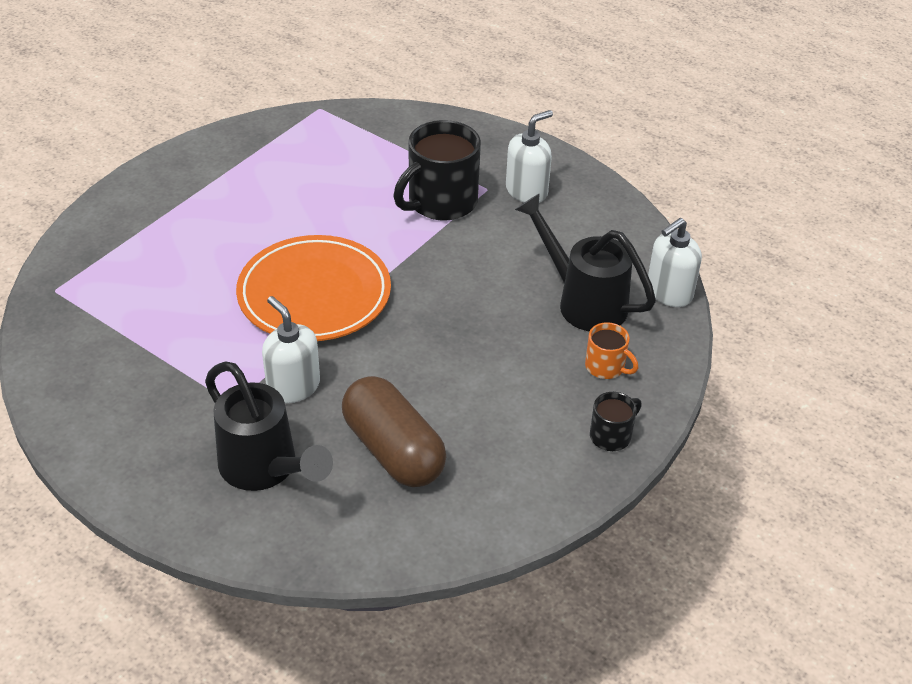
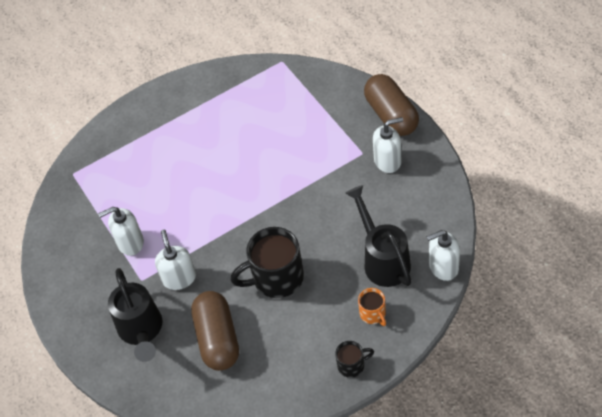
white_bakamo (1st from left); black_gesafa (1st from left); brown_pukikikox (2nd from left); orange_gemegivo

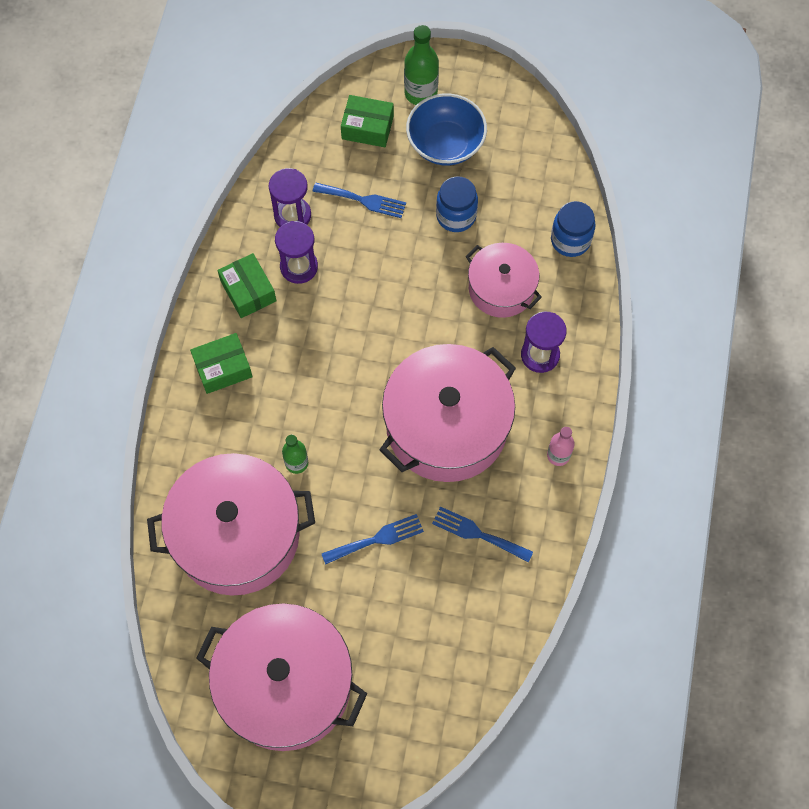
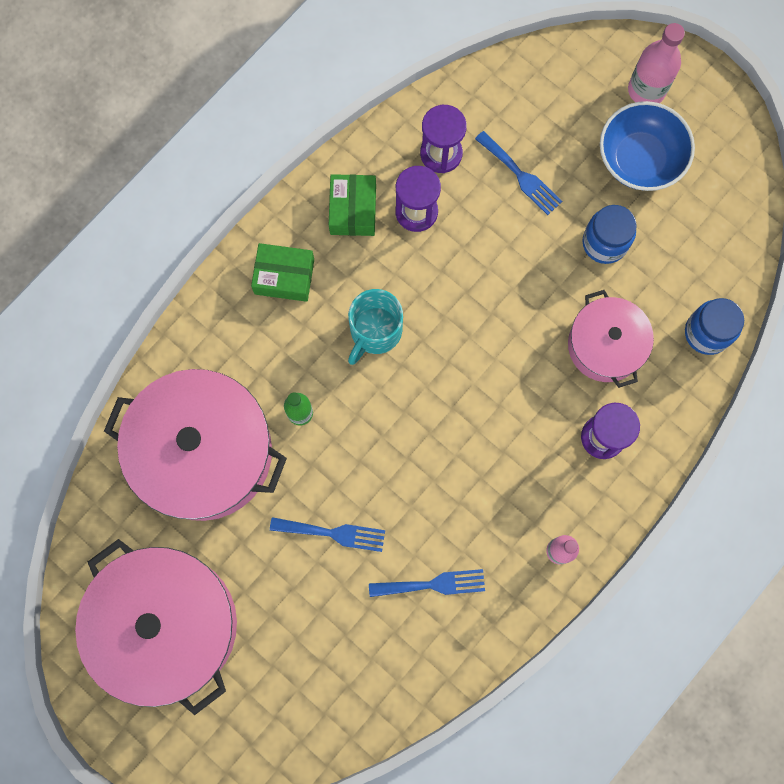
turquoise_gesafa; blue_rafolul (2nd from left); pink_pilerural (2nd from left); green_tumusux (3rd from left in the first image); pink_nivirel (3rd from left in the first image)

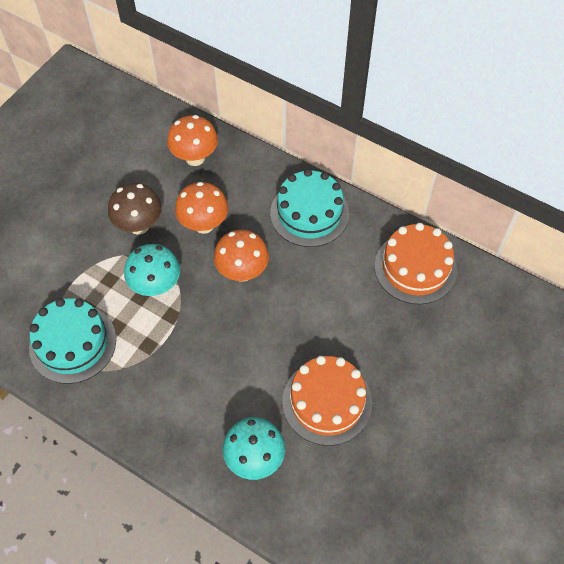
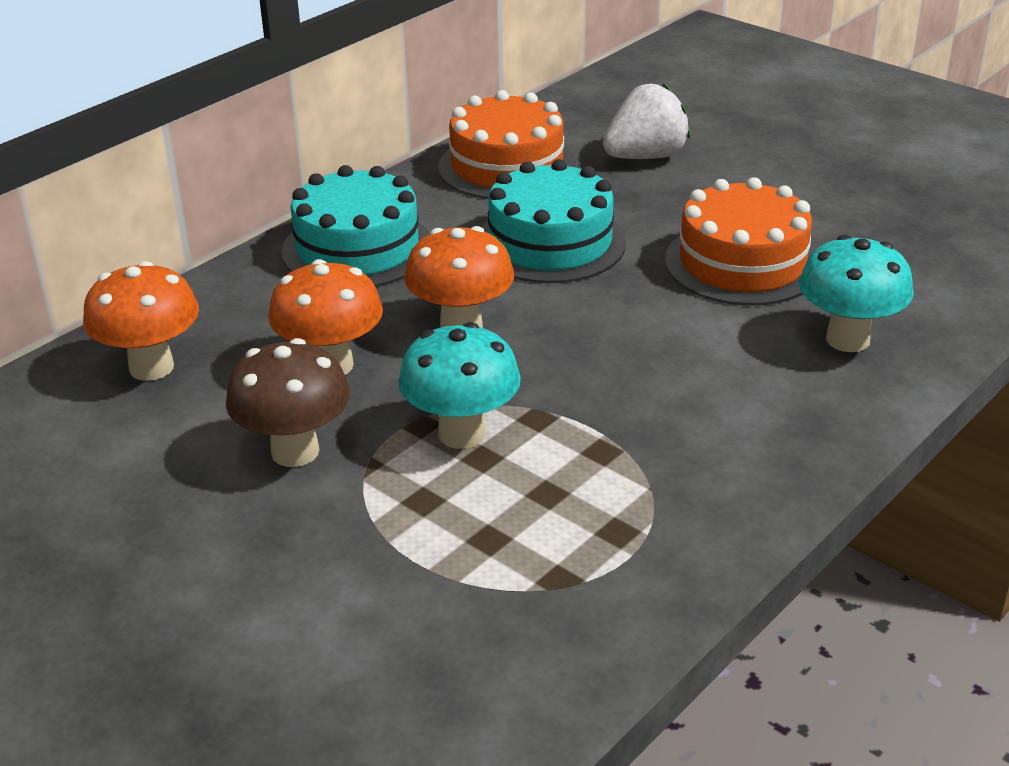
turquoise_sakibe (2nd from left); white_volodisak

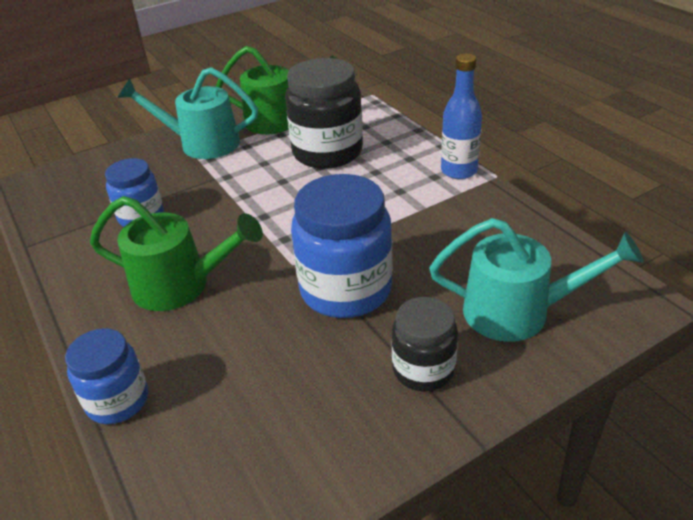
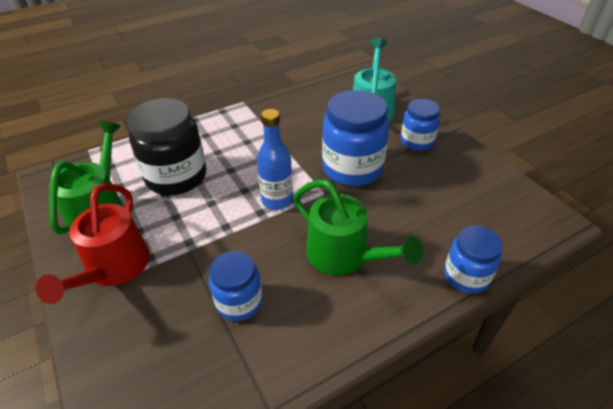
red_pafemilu; blue_pilerural; green_pafemilu (2nd from left); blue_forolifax (3rd from left)

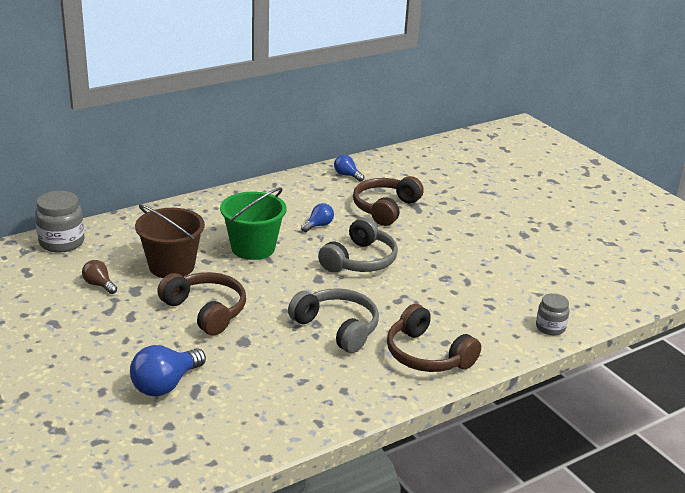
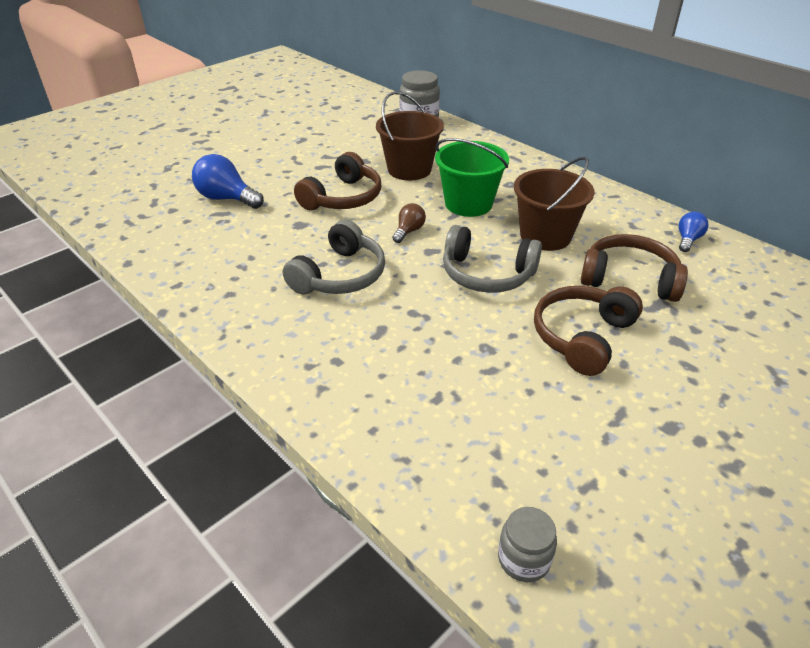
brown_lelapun; grey_forolifax (2nd from left); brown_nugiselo (2nd from left); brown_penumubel (2nd from left)

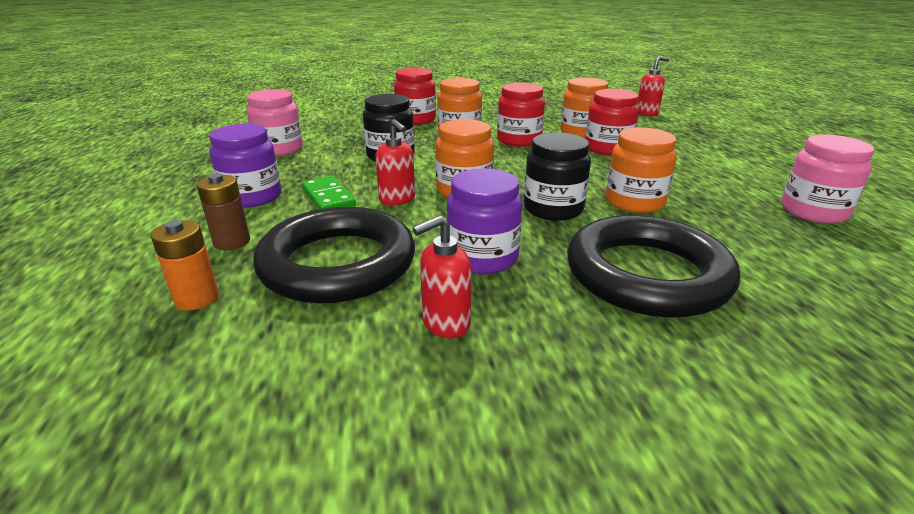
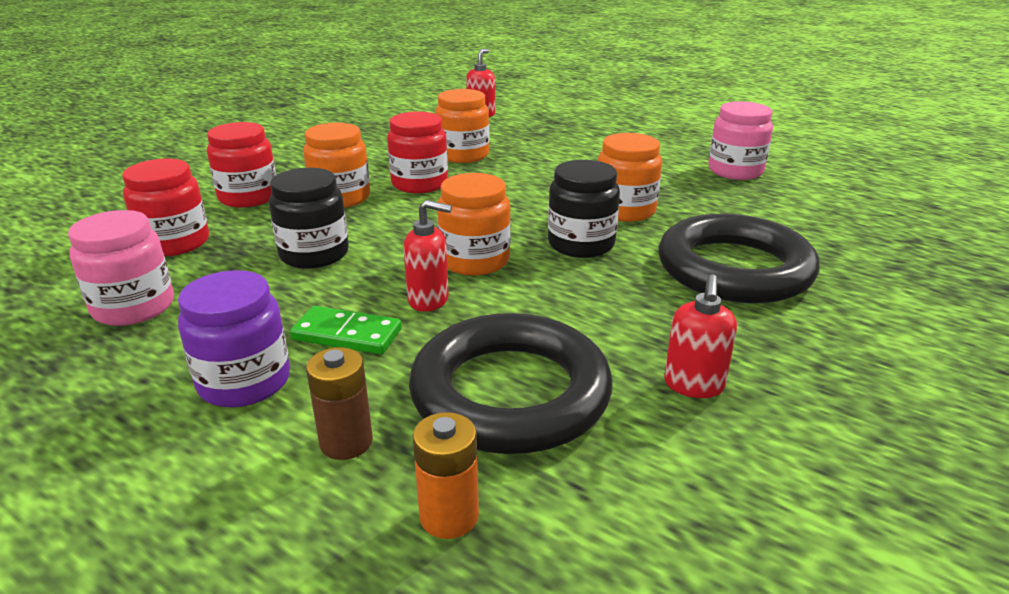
red_forolifax (1st from left); purple_forolifax (2nd from left in the first image)

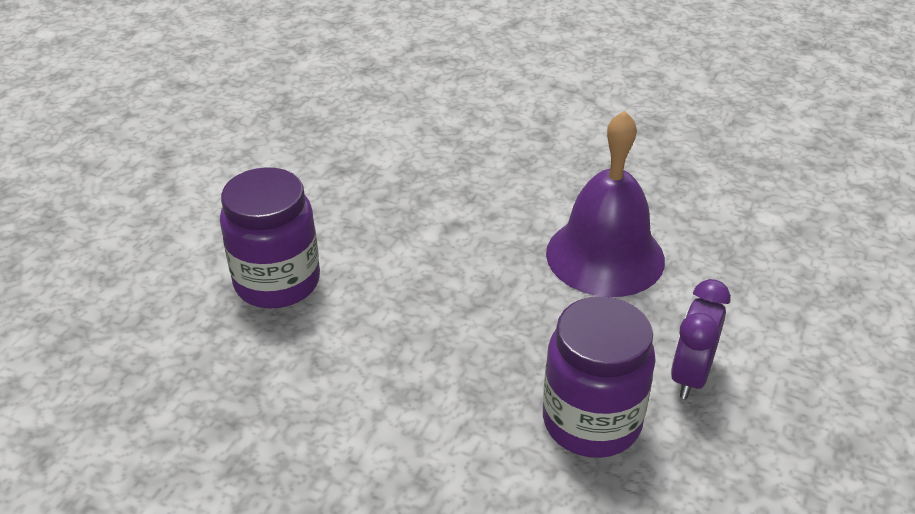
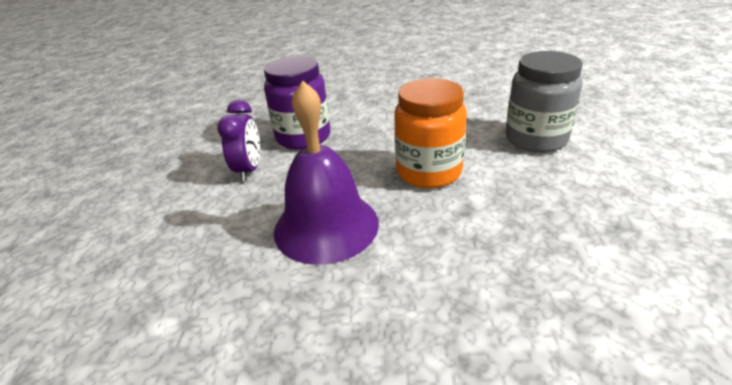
orange_forolifax; grey_forolifax

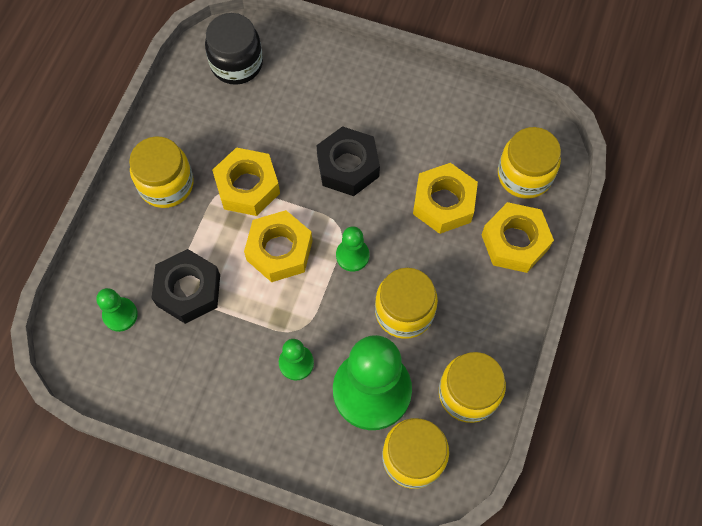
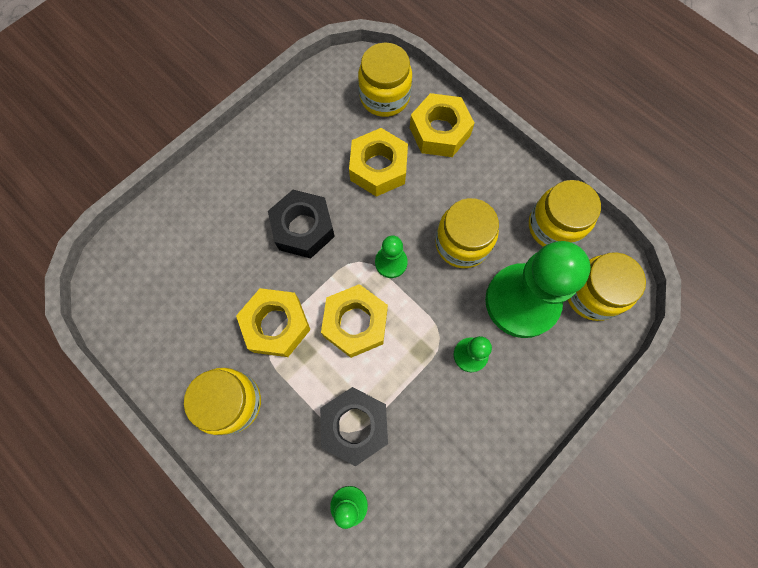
black_forolifax

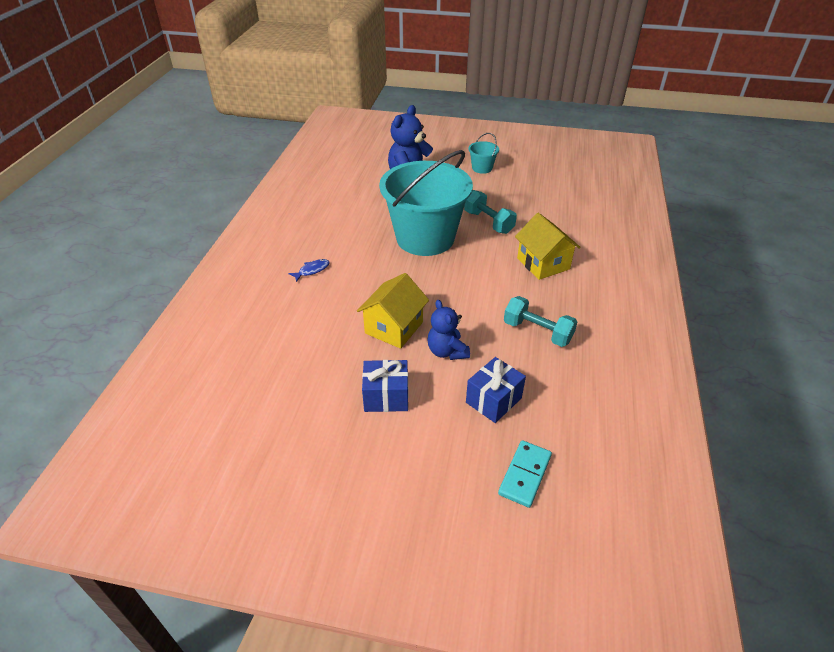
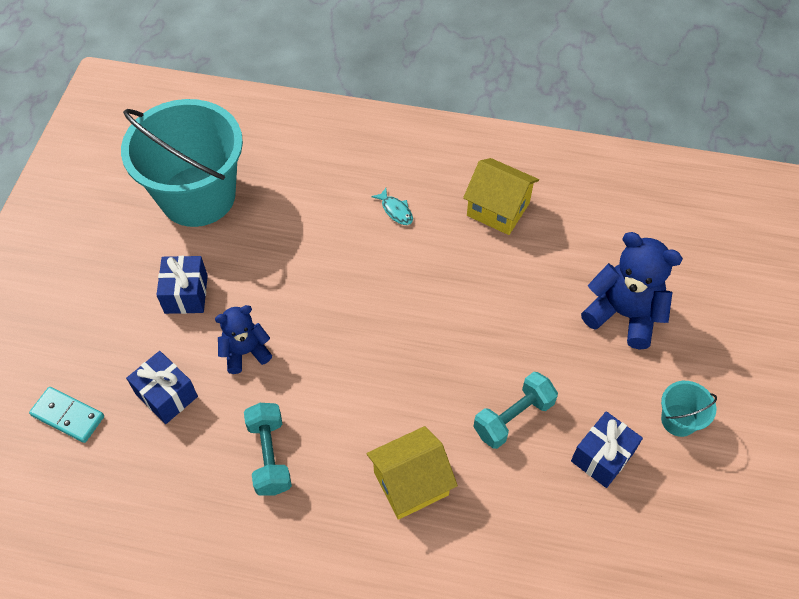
turquoise_nugiselo (1st from left); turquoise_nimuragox (1st from left); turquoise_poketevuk; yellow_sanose (2nd from left); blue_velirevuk (3rd from left)

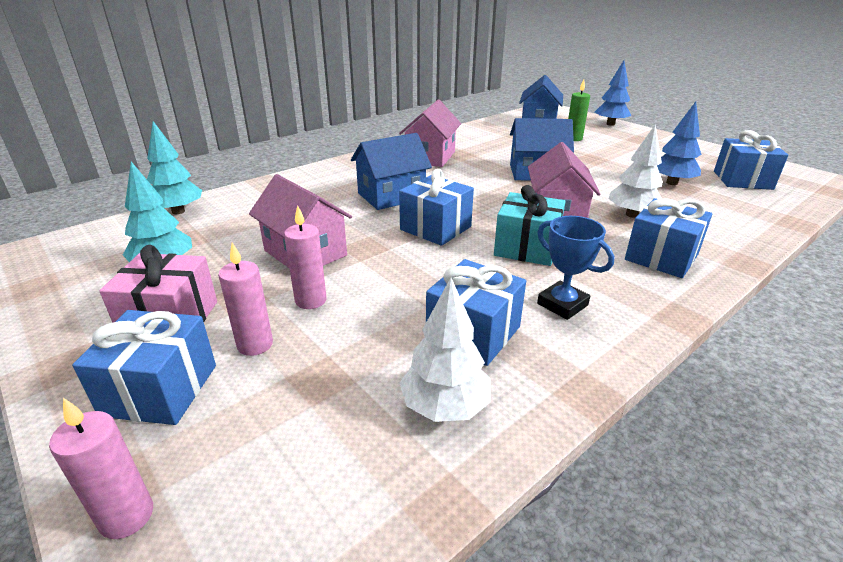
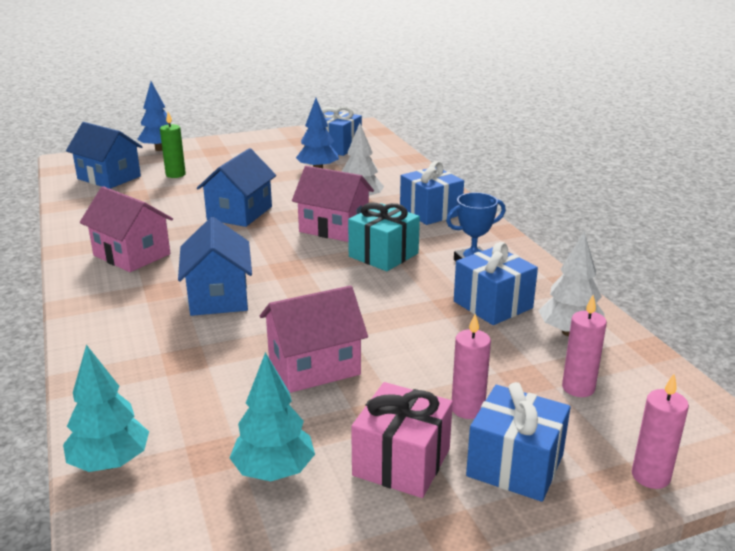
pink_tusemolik (2nd from left); blue_velirevuk (2nd from left in the first image)

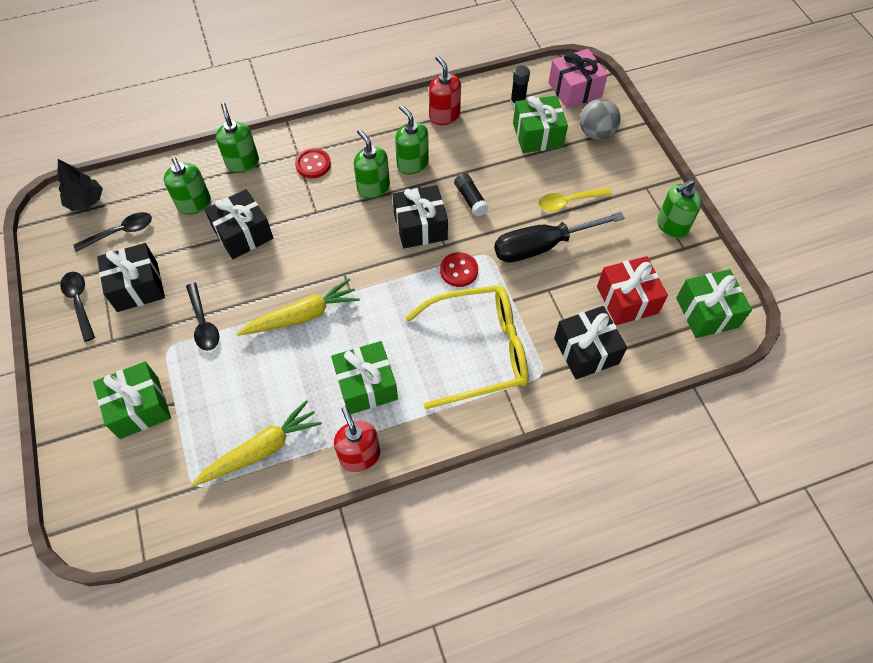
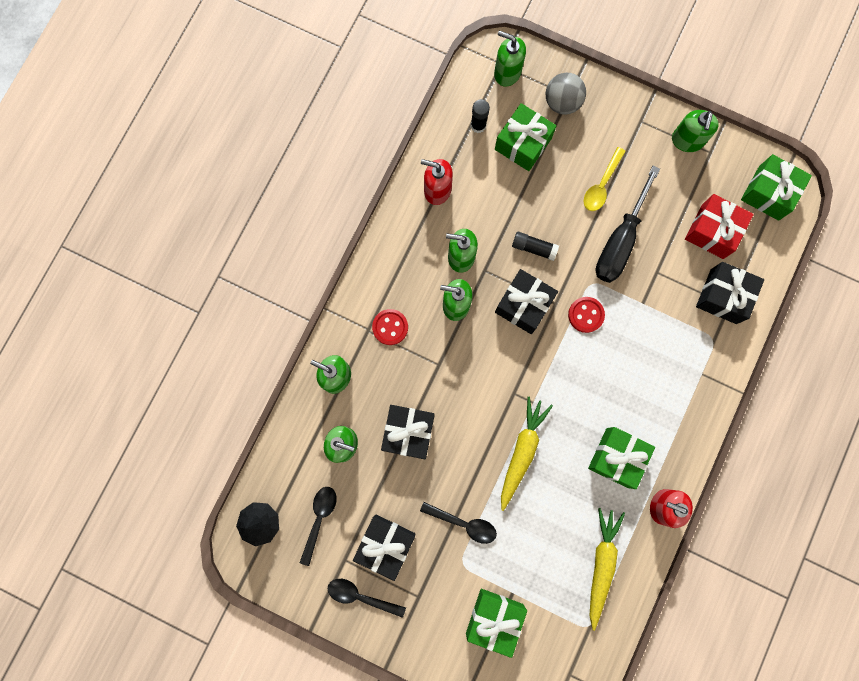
green_bakamo (5th from left); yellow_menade

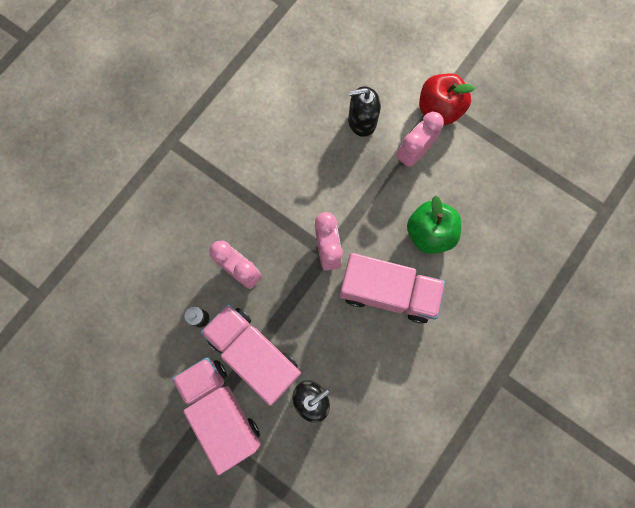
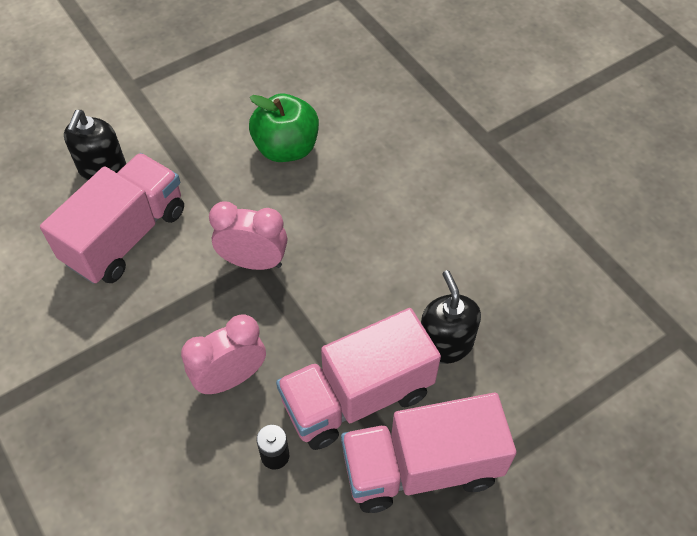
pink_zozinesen (1st from left); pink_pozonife (3rd from left in the first image); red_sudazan

